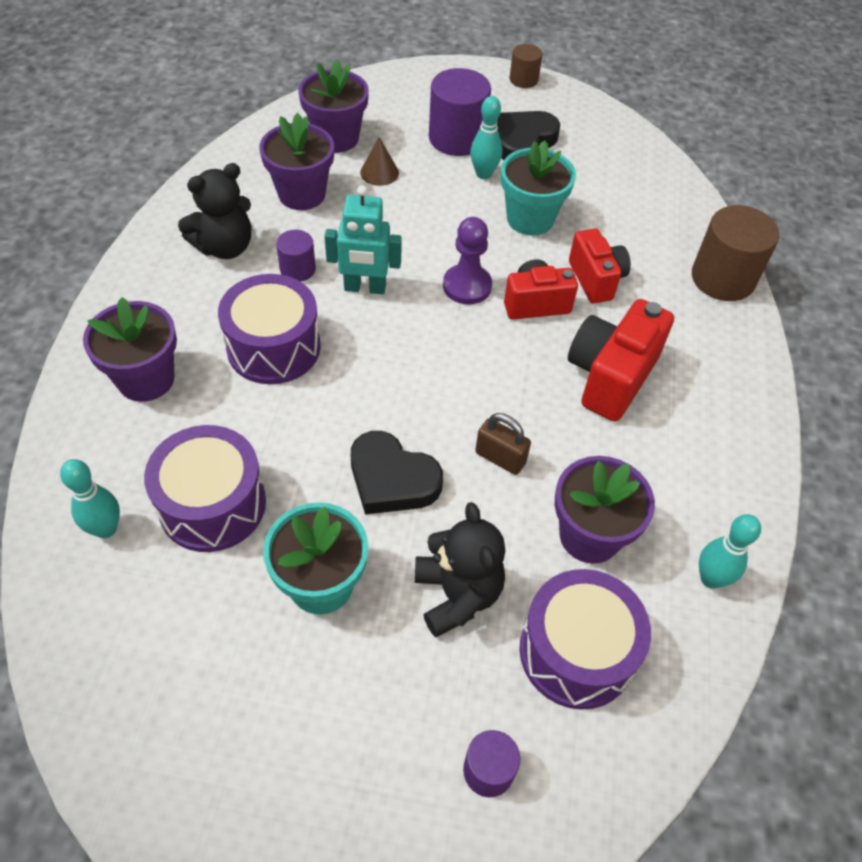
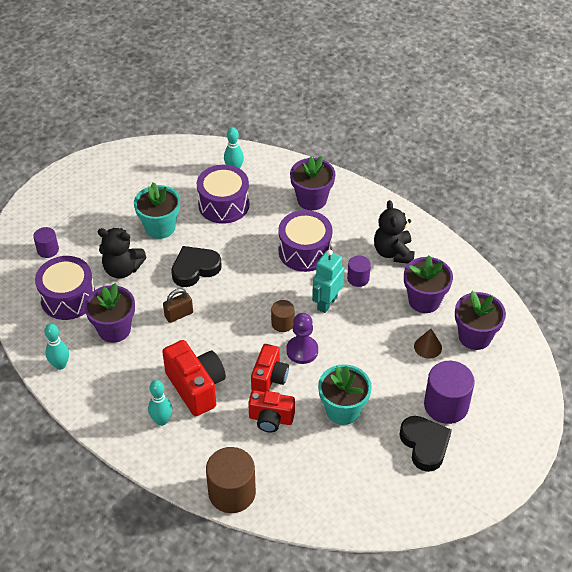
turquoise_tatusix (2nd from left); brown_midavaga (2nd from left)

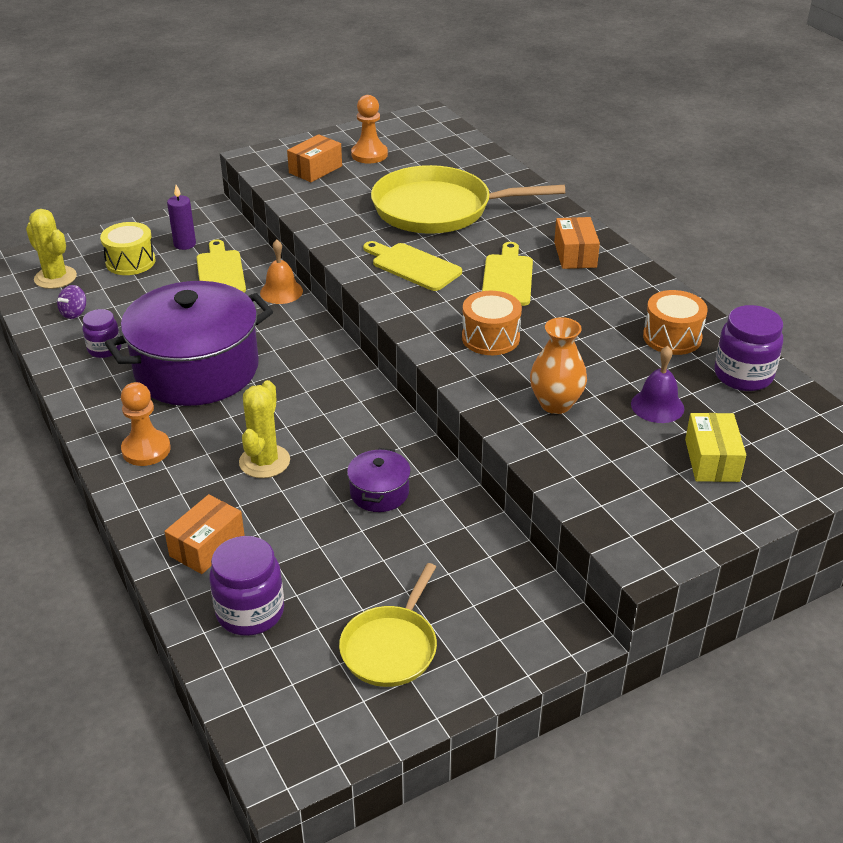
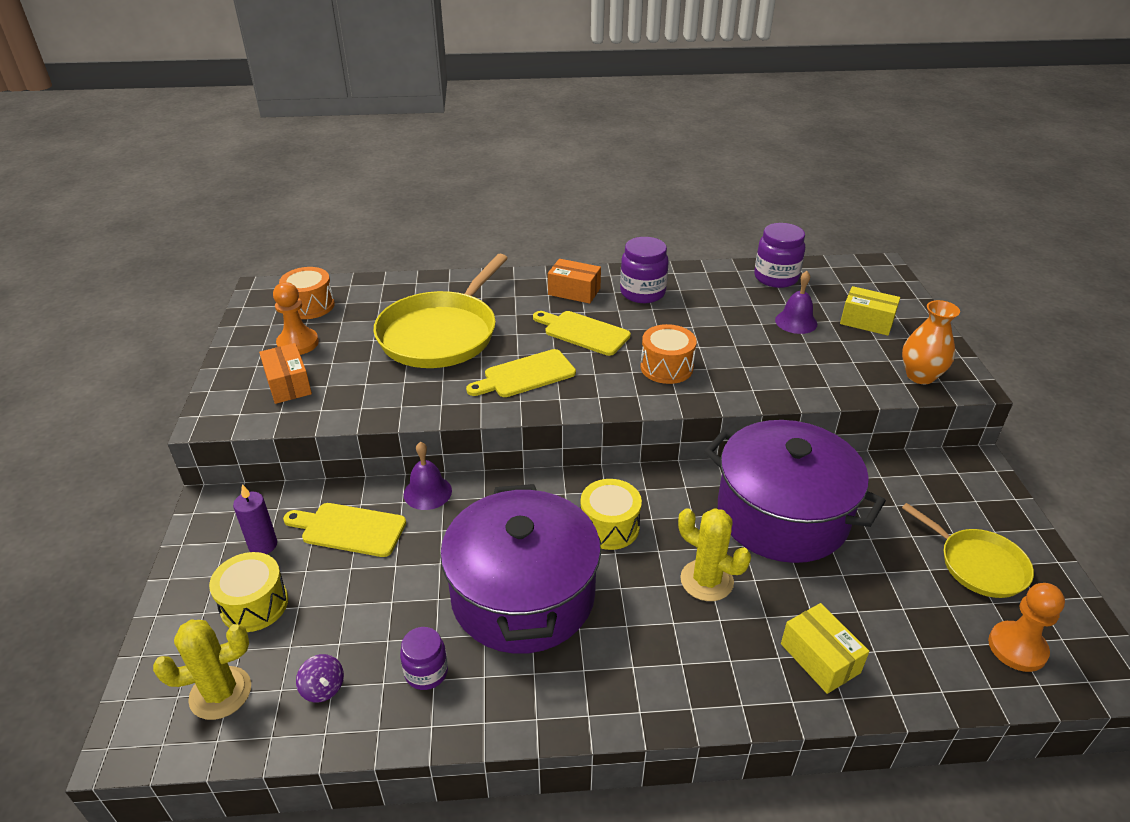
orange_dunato (1st from left); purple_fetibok (1st from left); yellow_dunato (2nd from left); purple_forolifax (2nd from left); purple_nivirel (2nd from left); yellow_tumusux (1st from left); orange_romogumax; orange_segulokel (2nd from left)

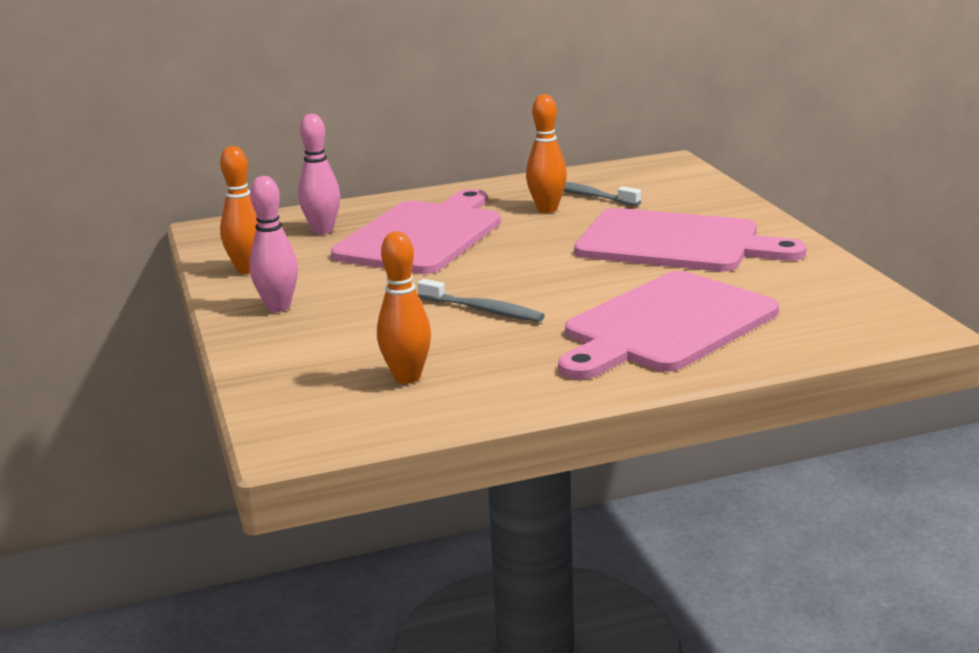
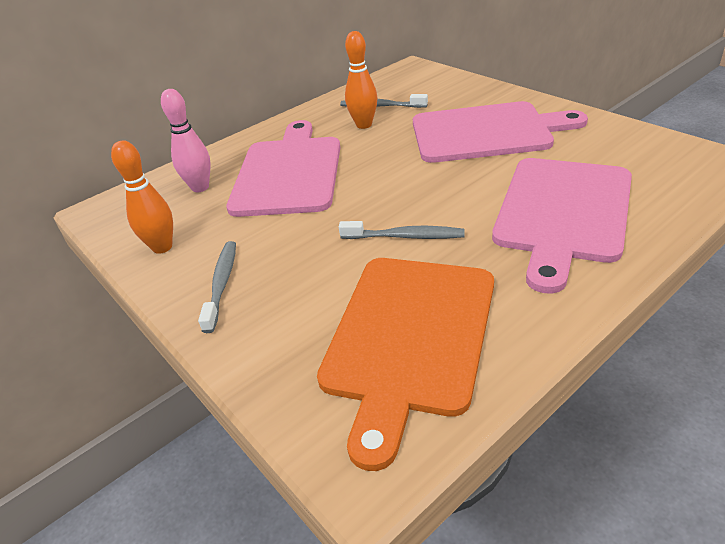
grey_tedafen (1st from left); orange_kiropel

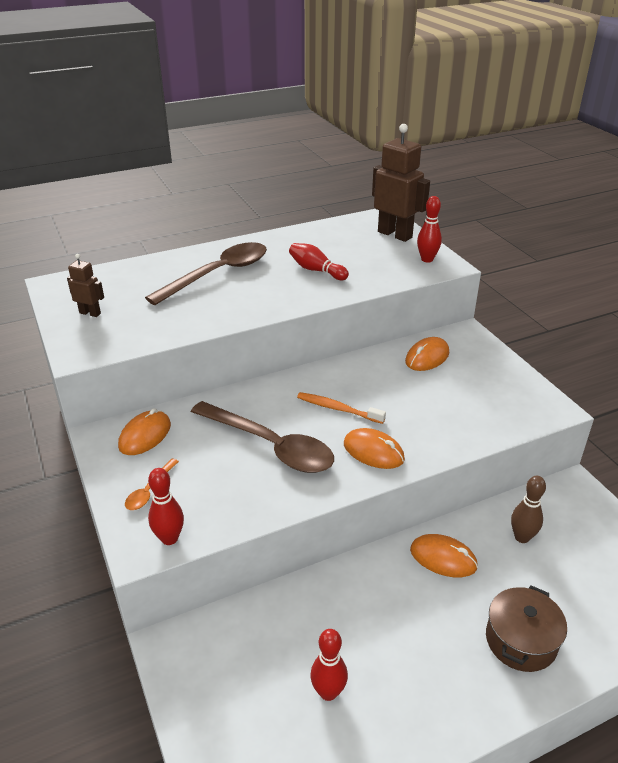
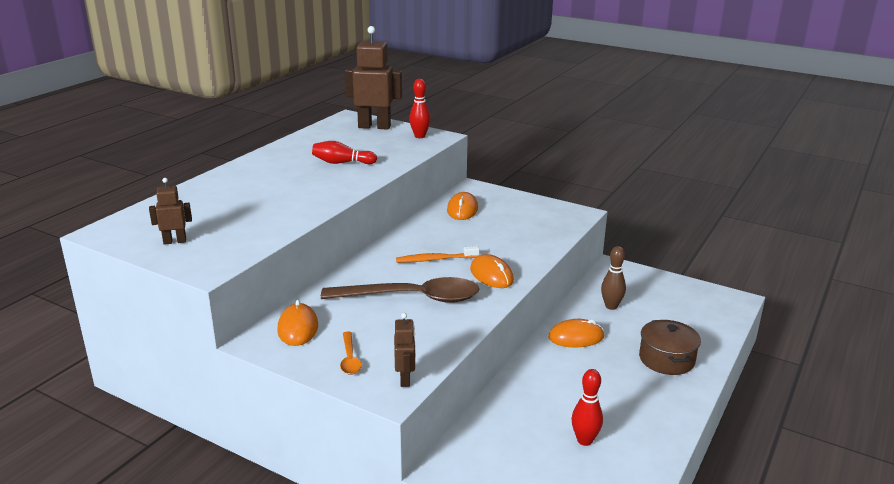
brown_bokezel (3rd from left); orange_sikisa (3rd from left); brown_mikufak (1st from left in the first image)

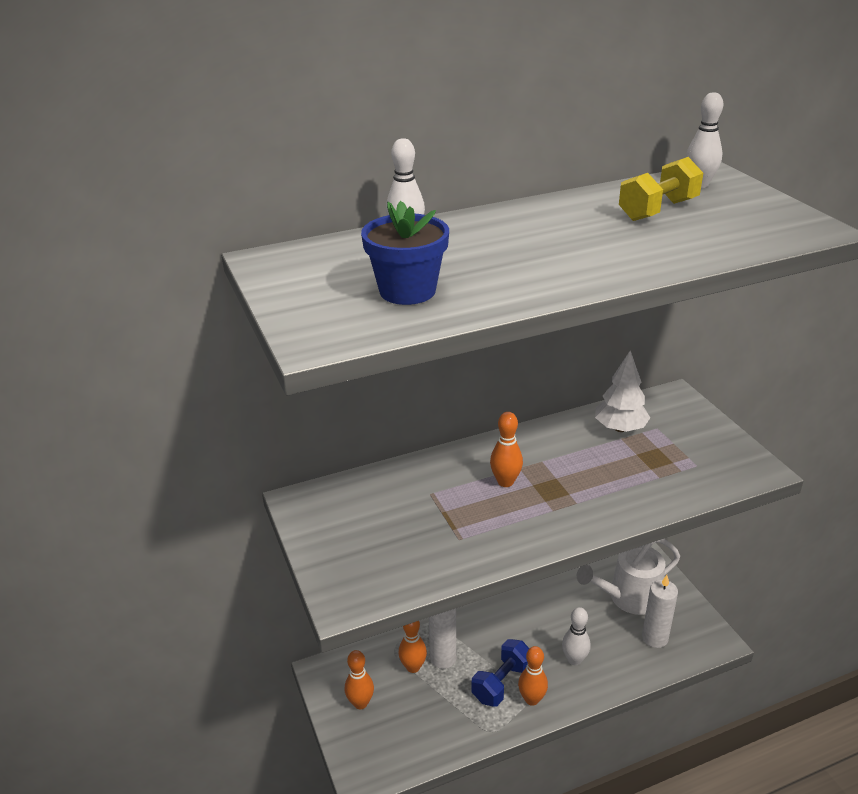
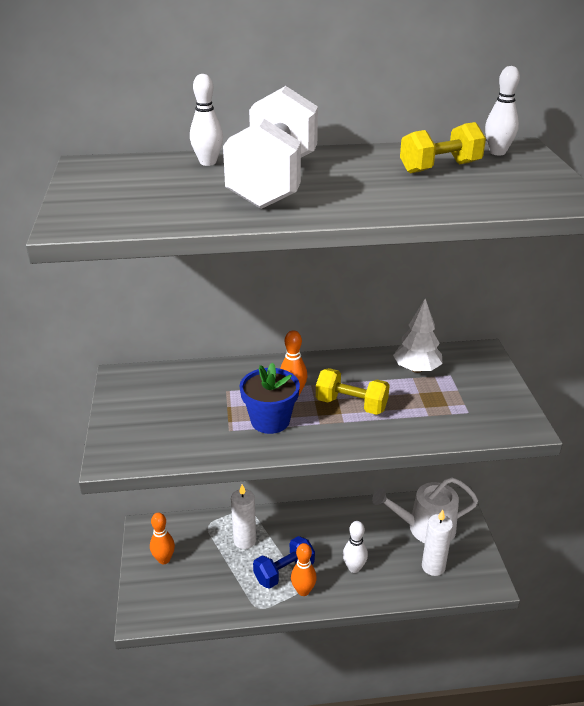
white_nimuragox; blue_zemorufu; yellow_nimuragox (1st from left); orange_tatusix (2nd from left in the first image)

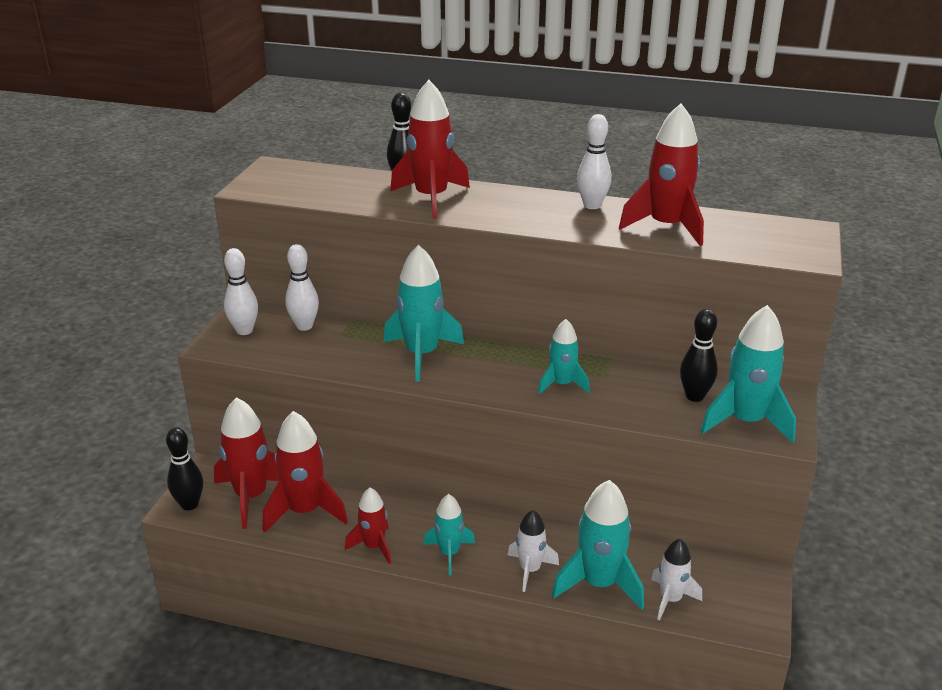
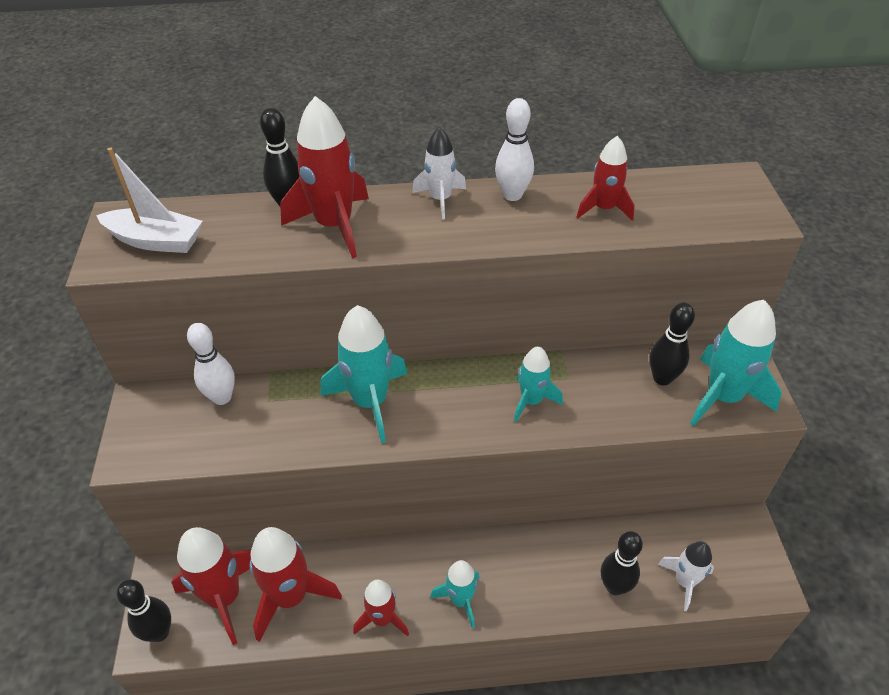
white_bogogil; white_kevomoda (1st from left); red_kevomoda (5th from left); black_tatusix (3rd from left); white_tatusix (1st from left in the first image)

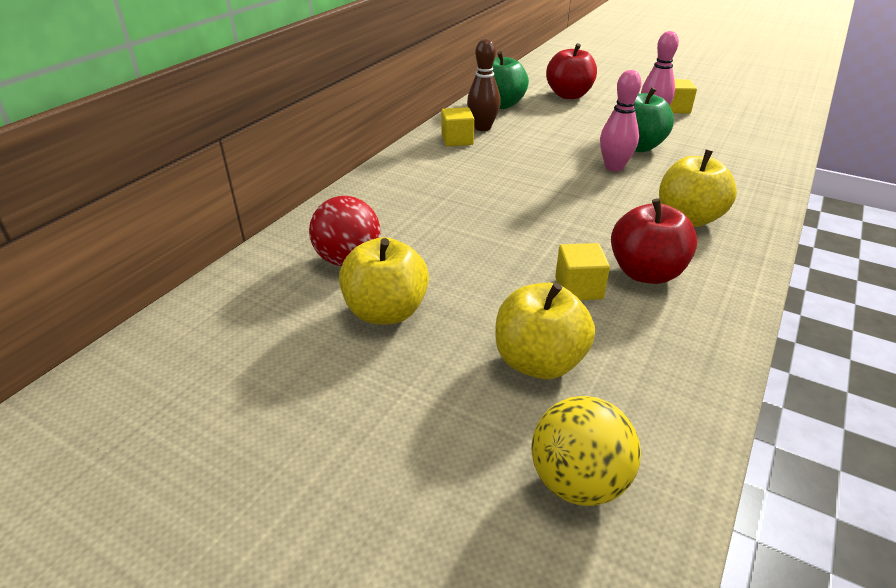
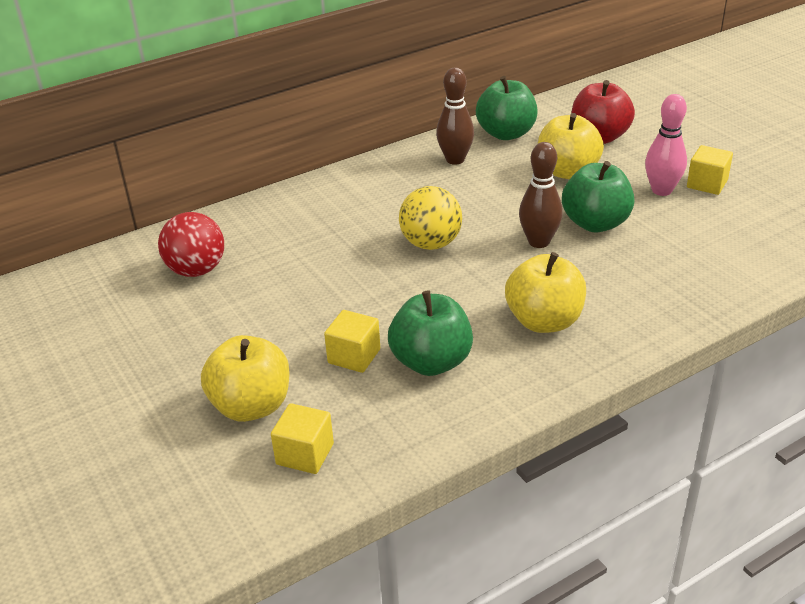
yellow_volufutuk (1st from left); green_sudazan (1st from left); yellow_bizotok; brown_tatusix (2nd from left); yellow_sudazan (3rd from left)

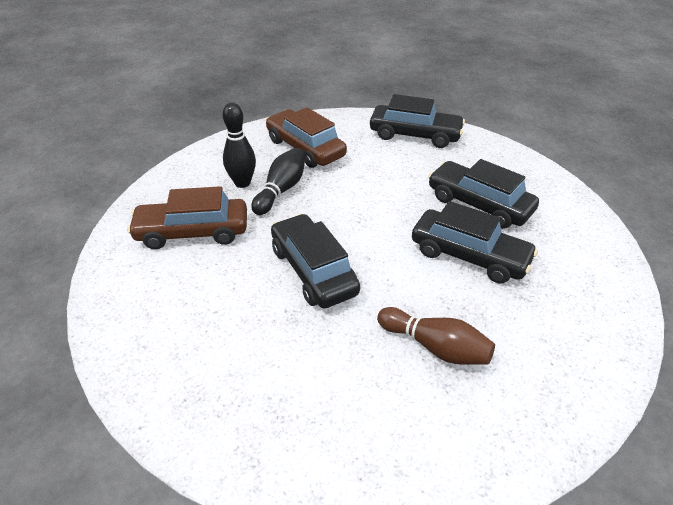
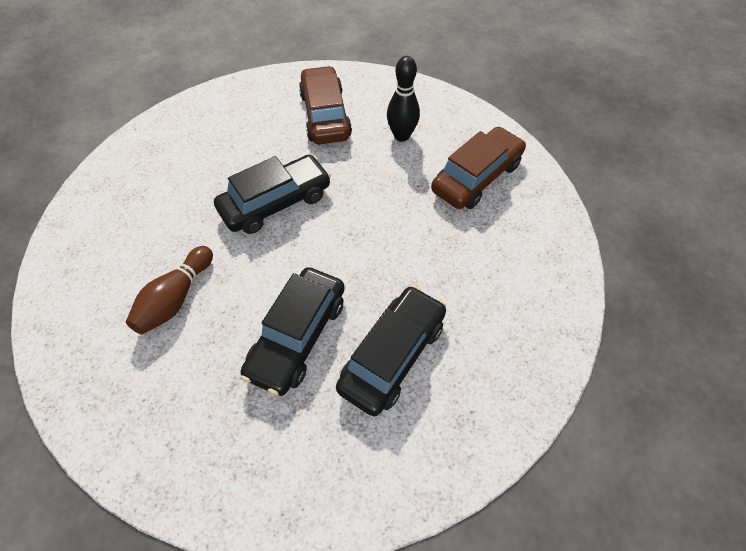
black_tatusix (2nd from left in the first image); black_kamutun (2nd from left in the first image)

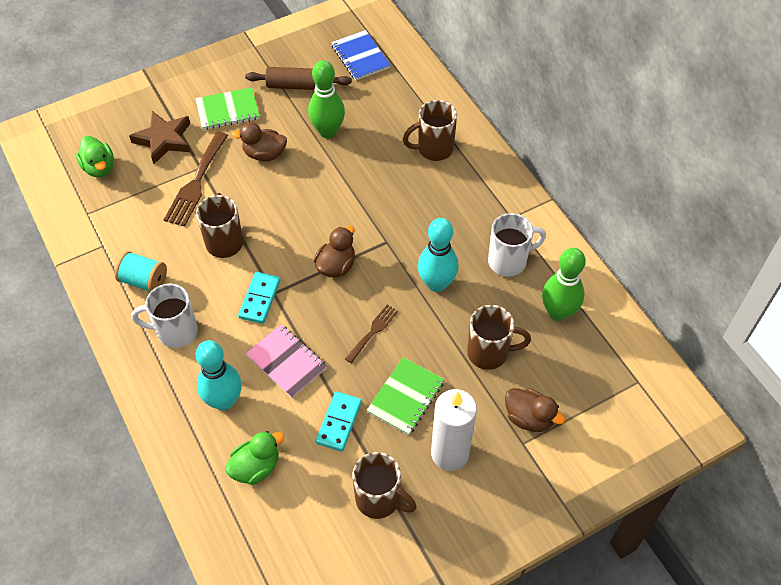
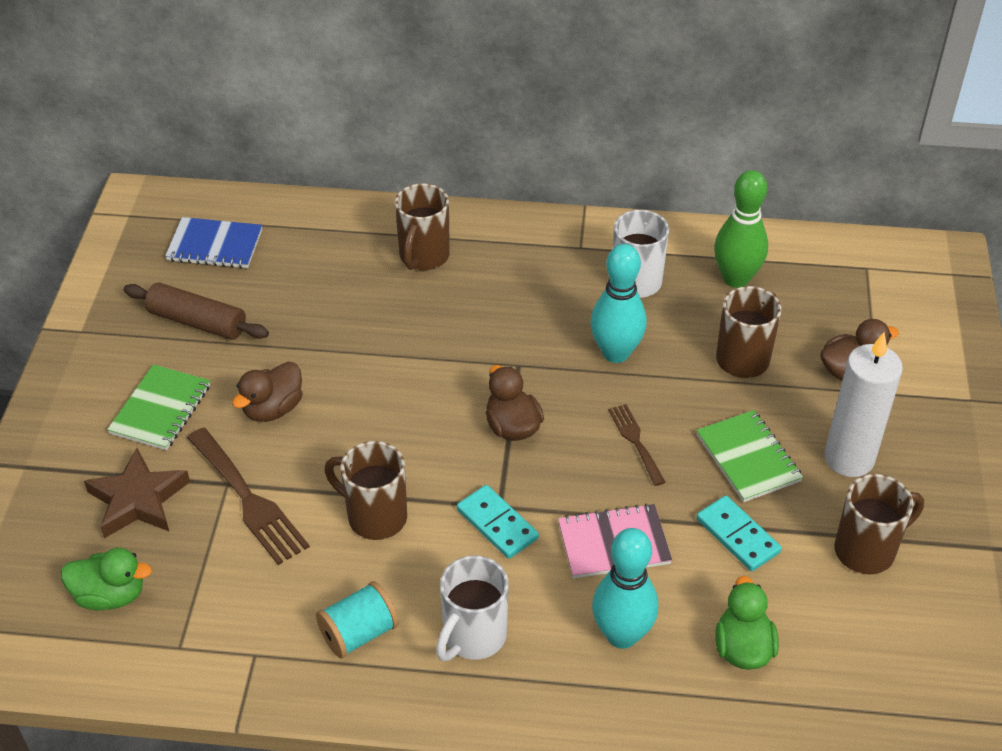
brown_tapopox; green_tatusix (1st from left in the first image)

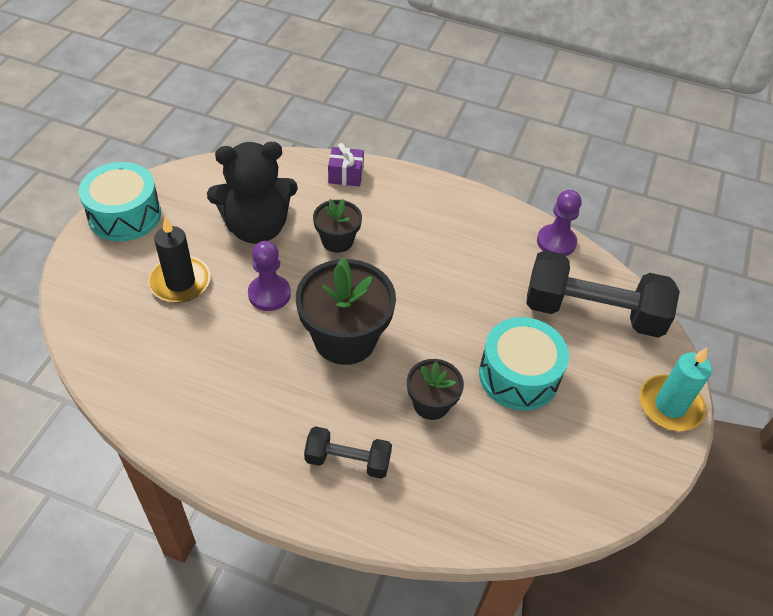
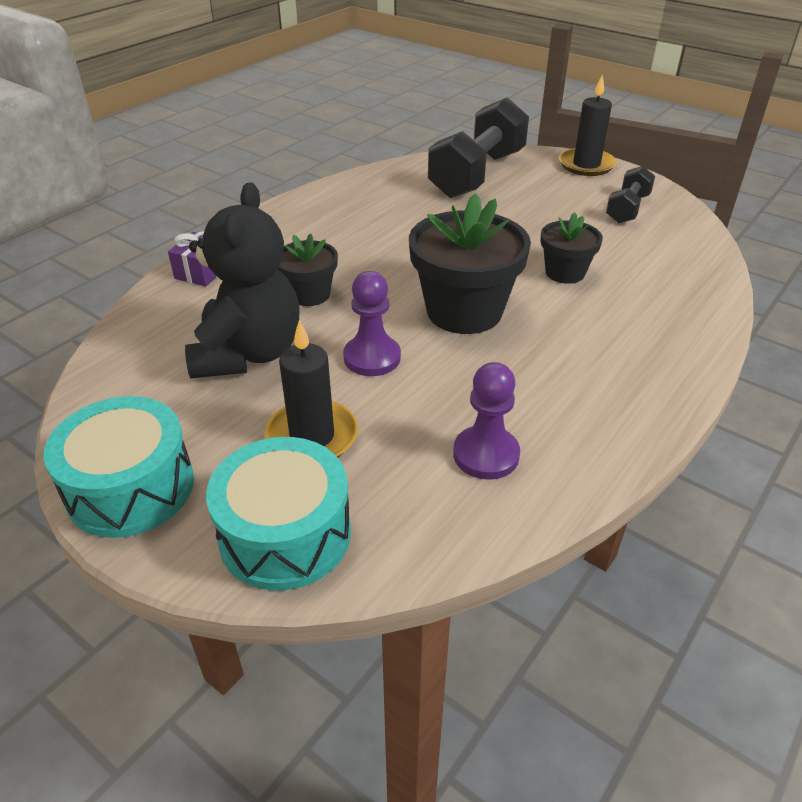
turquoise_dunato (2nd from left); purple_segulokel (2nd from left); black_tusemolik (2nd from left); black_nimuragox (2nd from left)

